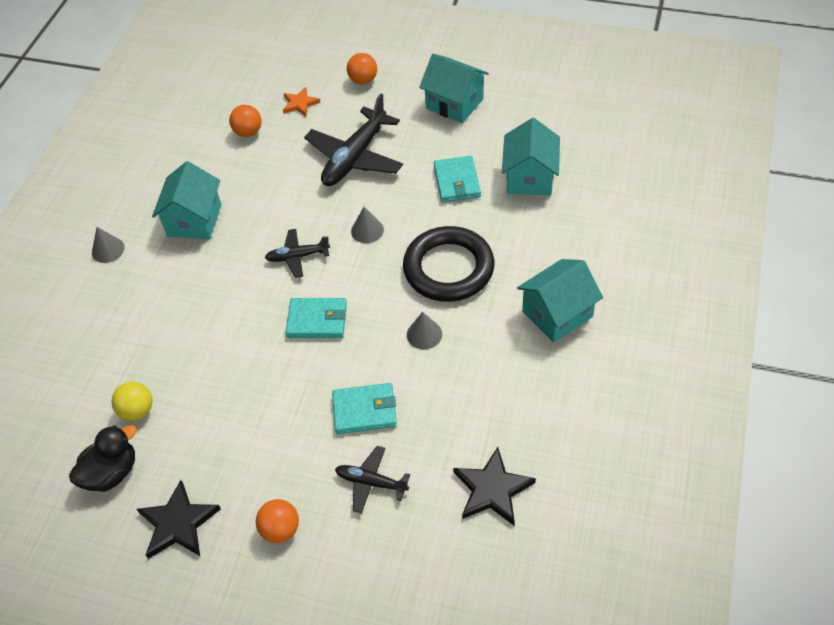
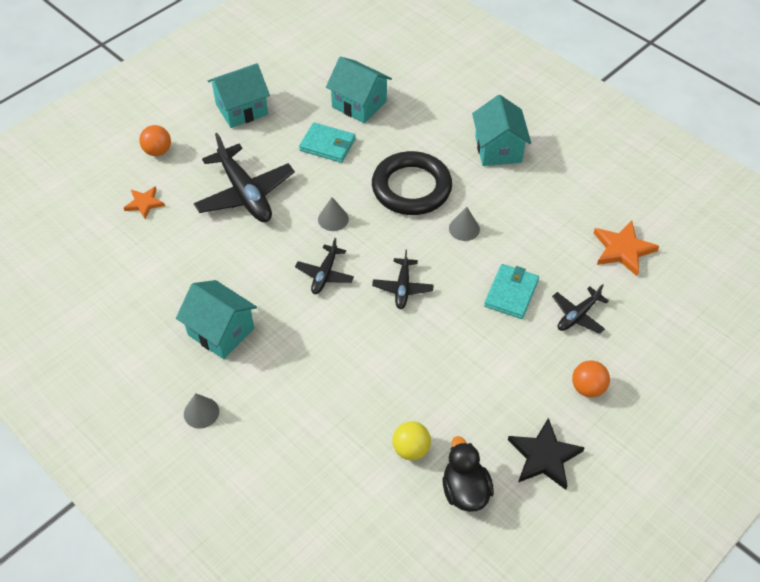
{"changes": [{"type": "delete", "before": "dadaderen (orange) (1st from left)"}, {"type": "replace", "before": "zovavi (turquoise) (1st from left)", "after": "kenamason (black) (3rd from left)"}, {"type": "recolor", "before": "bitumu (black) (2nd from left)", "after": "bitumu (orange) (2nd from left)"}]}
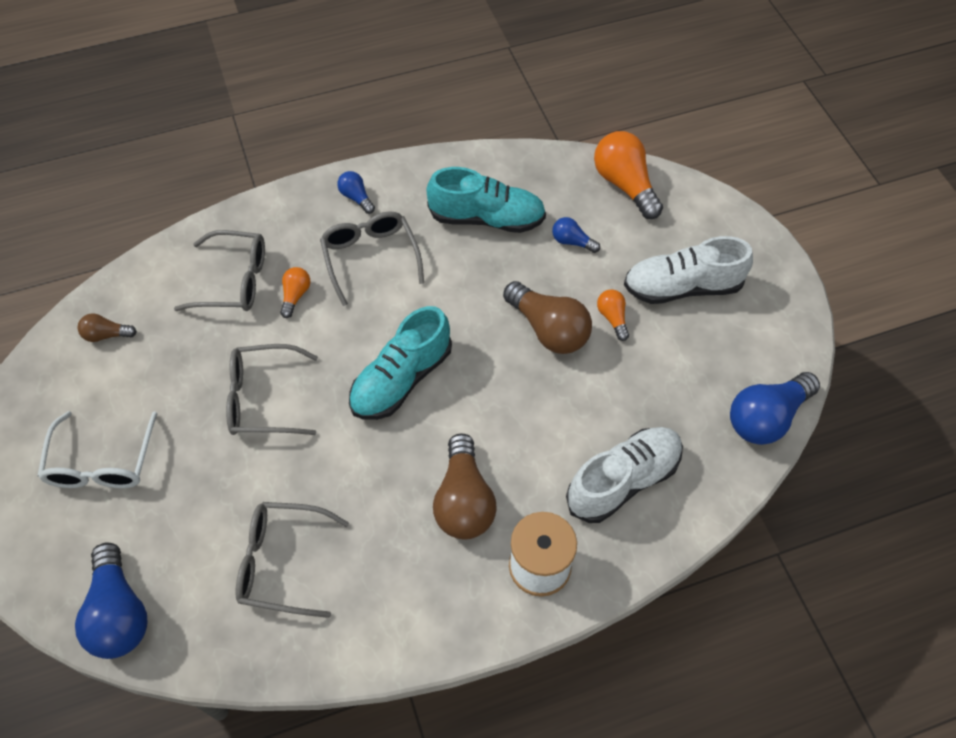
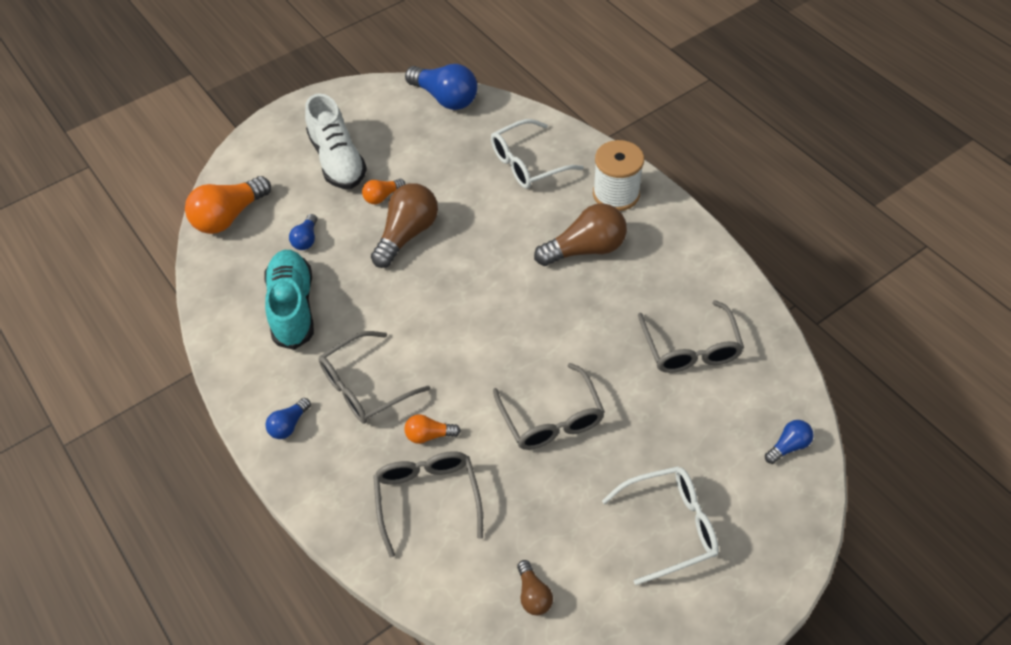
{"changes": [{"type": "delete", "before": "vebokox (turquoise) (1st from left)"}, {"type": "replace", "before": "vebokox (white) (1st from left)", "after": "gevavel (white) (1st from left)"}, {"type": "resize", "before": "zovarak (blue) (1st from left in the first image)", "scale": 0.51}]}
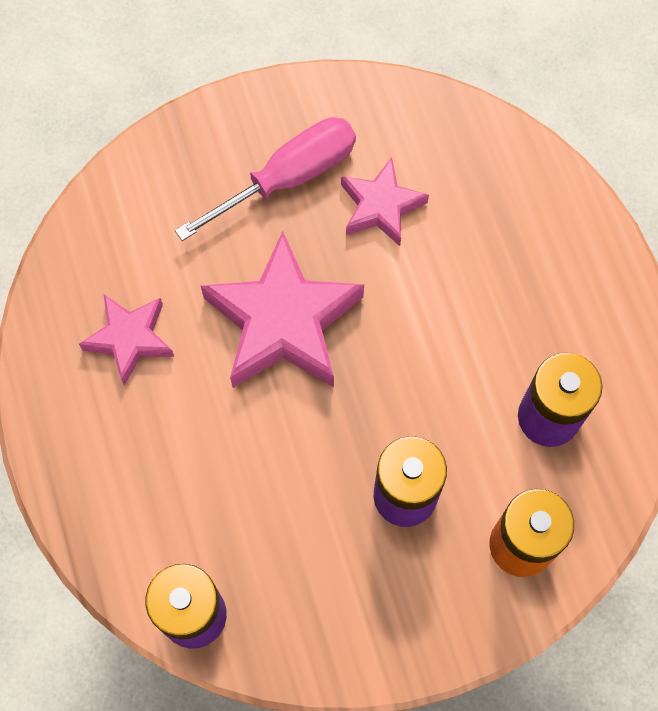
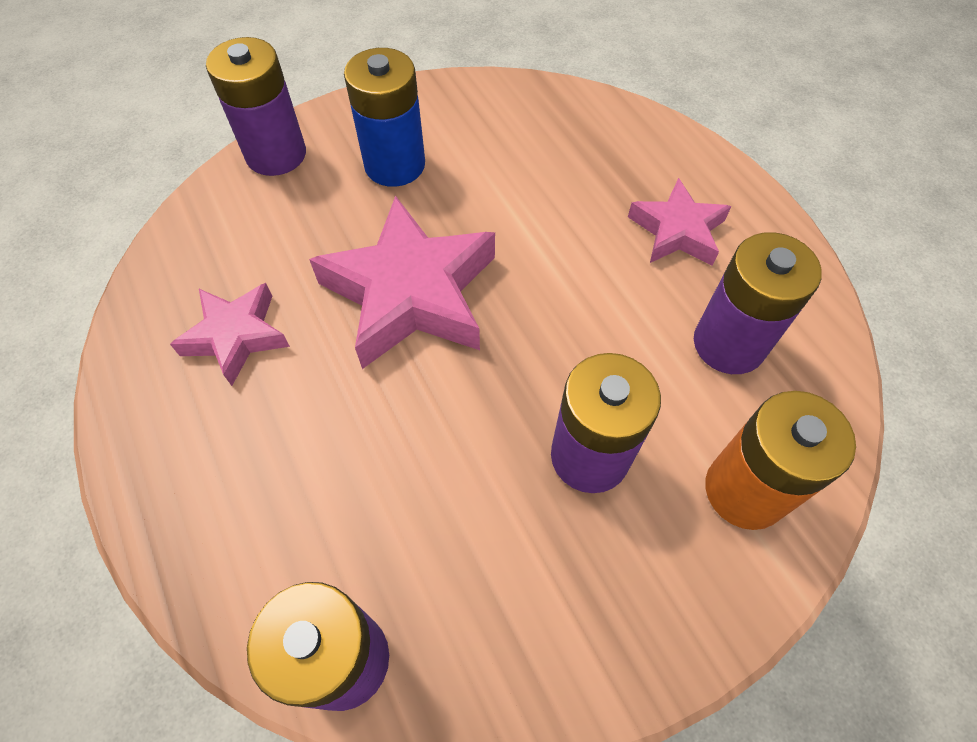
{"changes": [{"type": "replace", "before": "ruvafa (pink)", "after": "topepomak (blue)"}, {"type": "move", "before": "bitumu (pink) (3rd from left)"}, {"type": "insert", "after": "topepomak (purple) (1st from left)"}]}
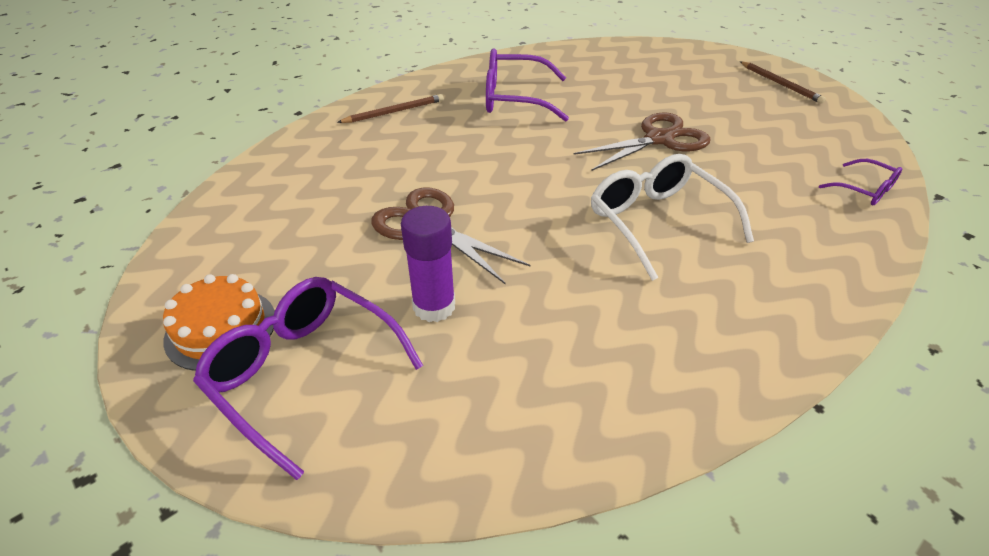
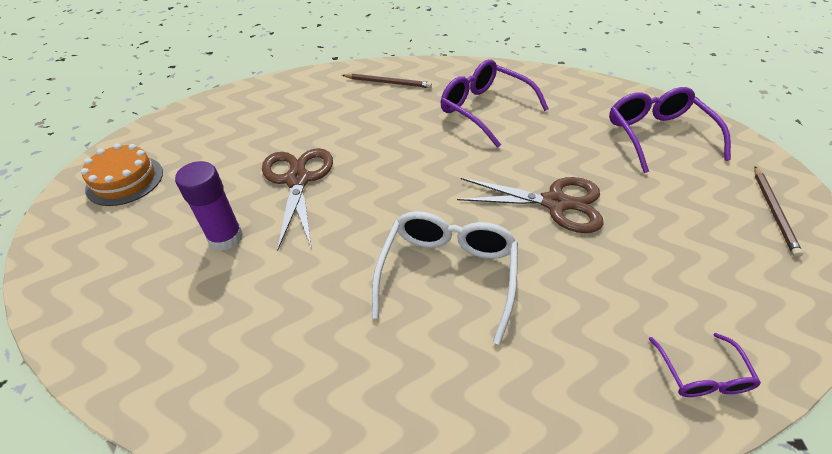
{"changes": [{"type": "move", "before": "gevavel (purple) (1st from left in the first image)", "after": "gevavel (purple) (2nd from left)"}]}
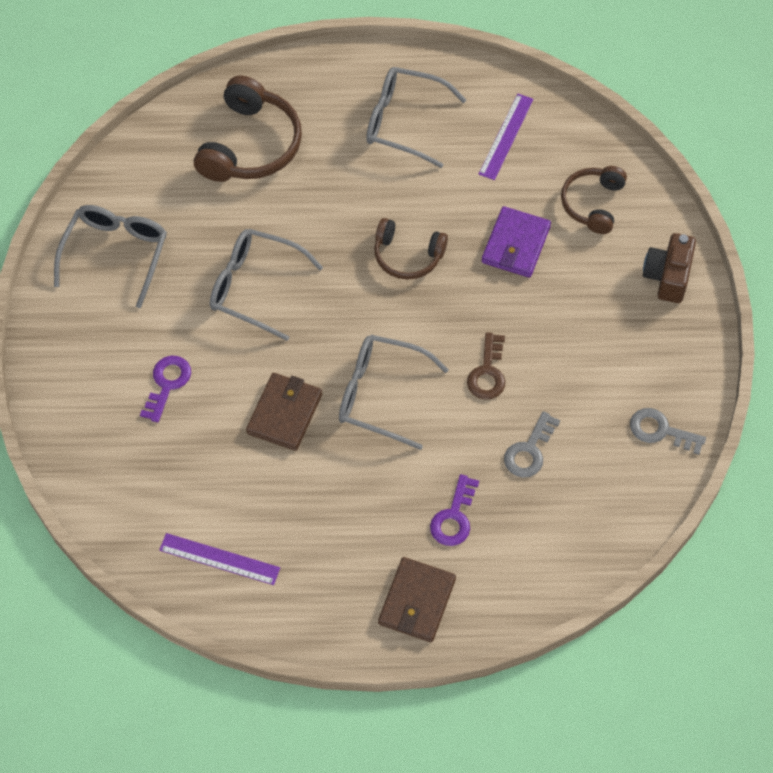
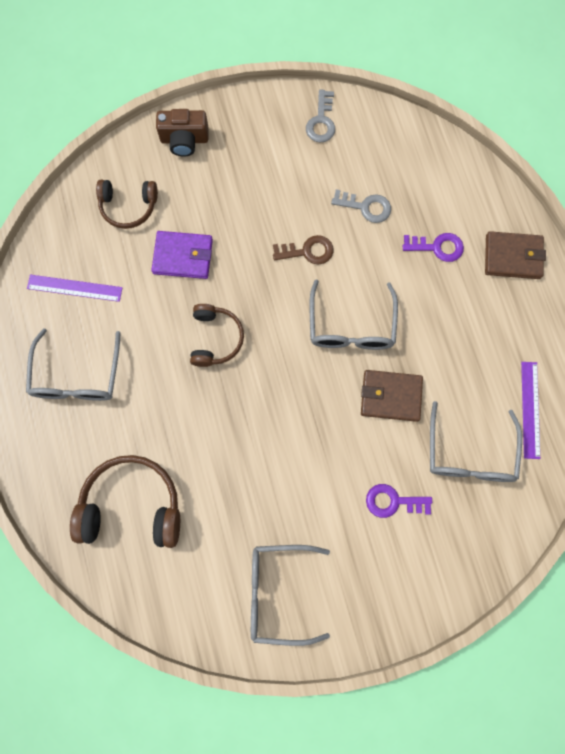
{"changes": [{"type": "move", "before": "gevavel (grey) (2nd from left in the first image)", "after": "gevavel (grey) (4th from left)"}]}
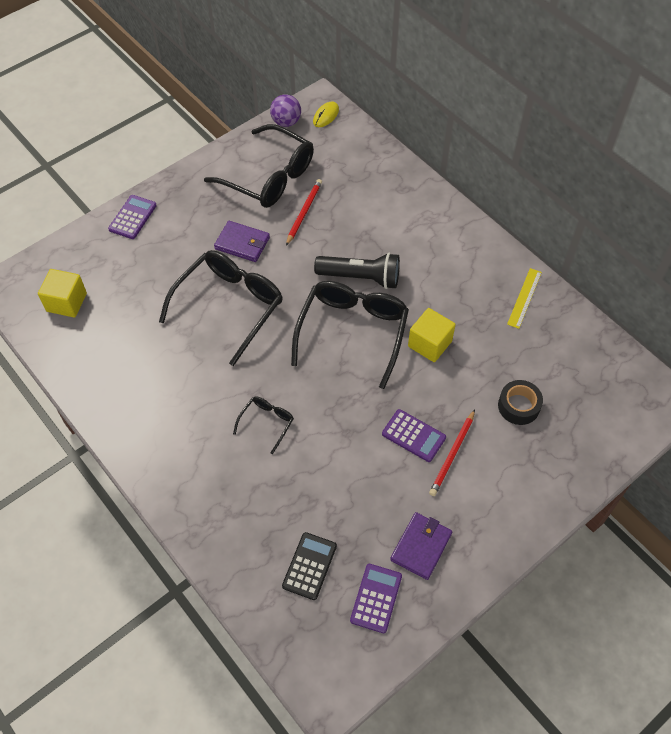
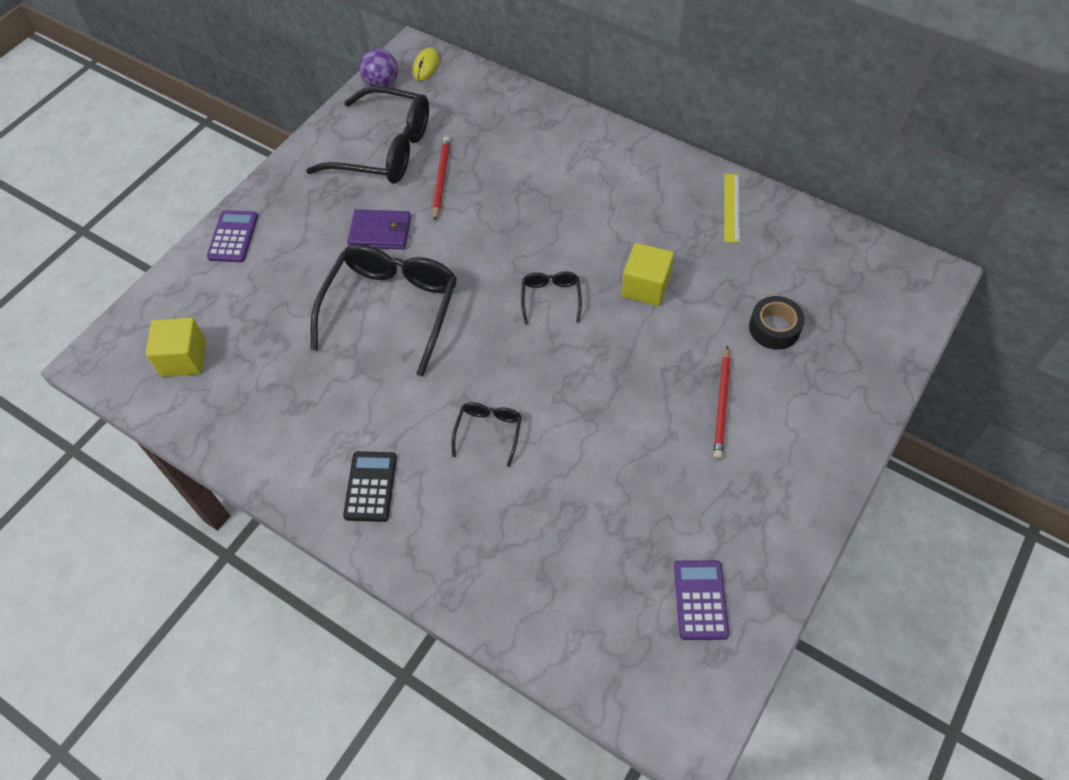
{"changes": [{"type": "delete", "before": "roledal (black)"}, {"type": "resize", "before": "gevavel (black) (4th from left)", "scale": 0.46}, {"type": "delete", "before": "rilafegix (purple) (3rd from left)"}, {"type": "delete", "before": "zovavi (purple) (2nd from left)"}, {"type": "move", "before": "rilafegix (black)"}]}
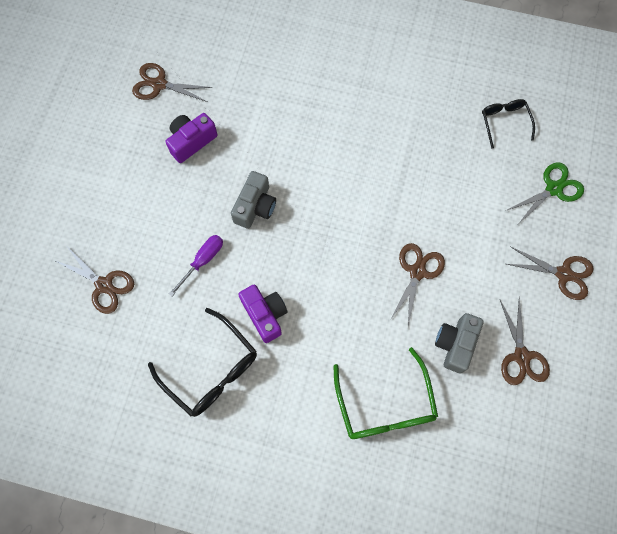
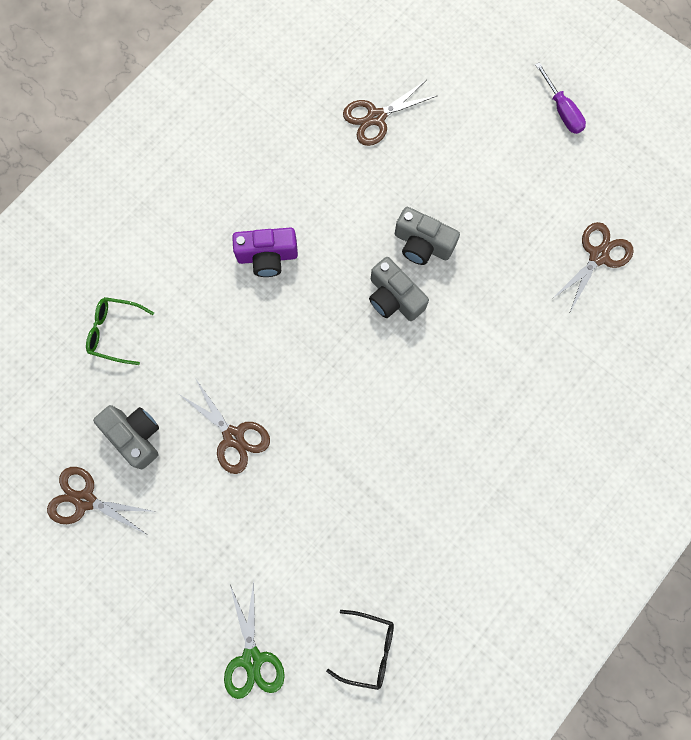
{"changes": [{"type": "delete", "before": "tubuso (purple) (1st from left)"}, {"type": "move", "before": "ruvafa (purple)"}, {"type": "delete", "before": "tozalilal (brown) (5th from left)"}, {"type": "delete", "before": "gevavel (black) (1st from left)"}, {"type": "resize", "before": "gevavel (green)", "scale": 0.59}, {"type": "insert", "after": "tubuso (grey) (3rd from left)"}]}
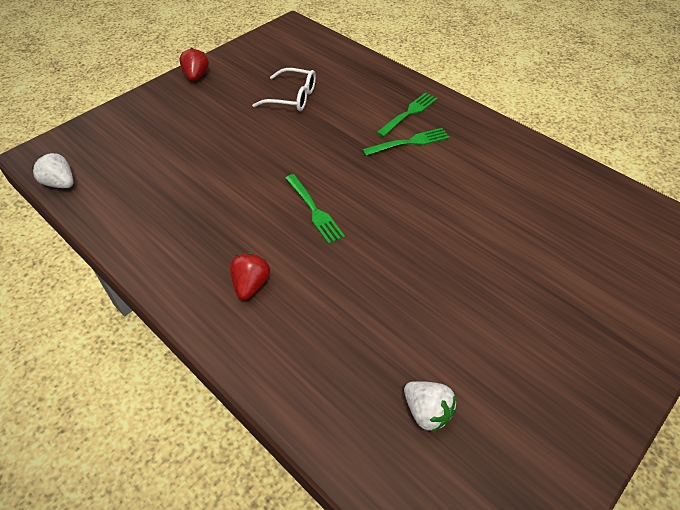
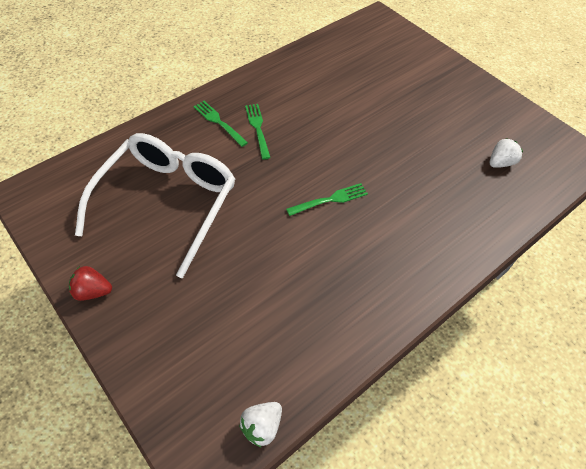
{"changes": [{"type": "resize", "before": "gevavel (white)", "scale": 2.12}, {"type": "delete", "before": "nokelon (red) (2nd from left)"}]}
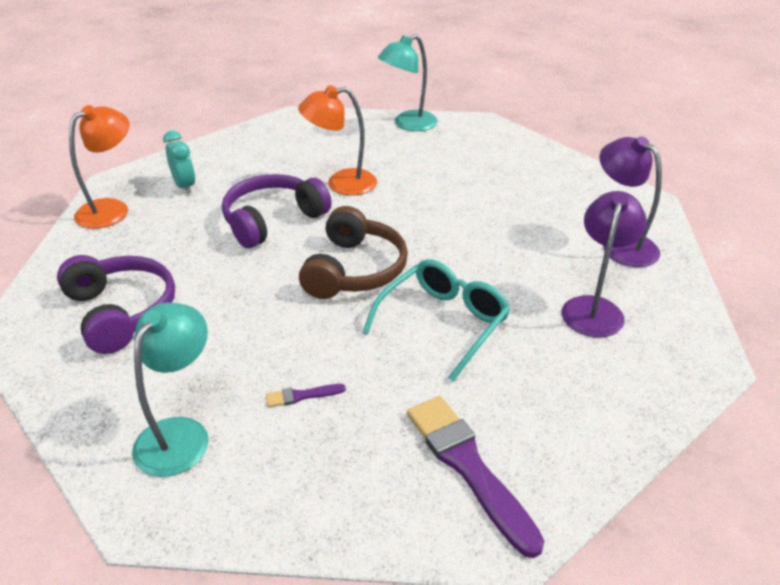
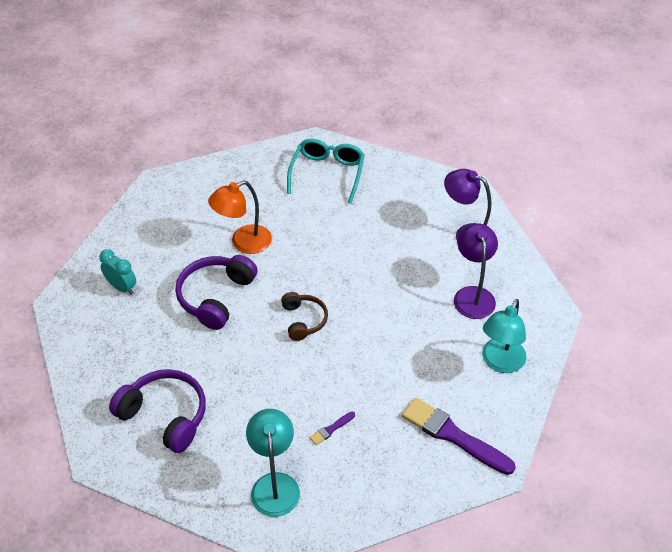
{"changes": [{"type": "move", "before": "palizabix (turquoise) (2nd from left)"}, {"type": "delete", "before": "palizabix (orange) (1st from left)"}, {"type": "resize", "before": "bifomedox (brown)", "scale": 0.62}, {"type": "move", "before": "gevavel (turquoise)"}]}
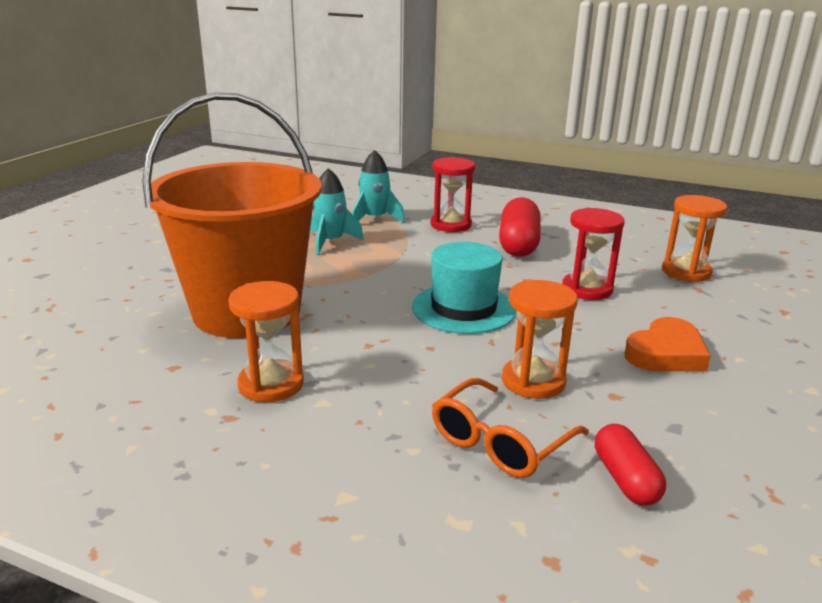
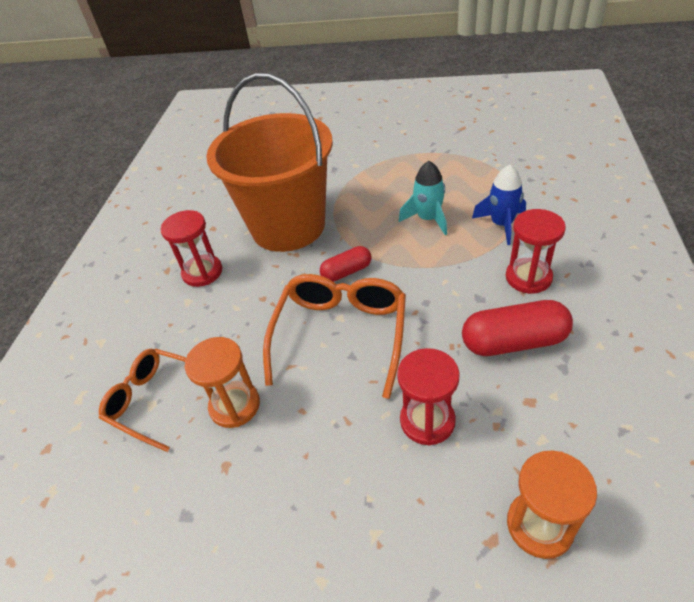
{"changes": [{"type": "recolor", "before": "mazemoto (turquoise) (2nd from left)", "after": "mazemoto (blue)"}, {"type": "replace", "before": "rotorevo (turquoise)", "after": "gevavel (orange) (2nd from left)"}, {"type": "recolor", "before": "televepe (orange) (1st from left)", "after": "televepe (red) (1st from left)"}, {"type": "delete", "before": "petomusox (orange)"}, {"type": "move", "before": "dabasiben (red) (2nd from left in the first image)", "after": "dabasiben (red) (1st from left)"}]}
